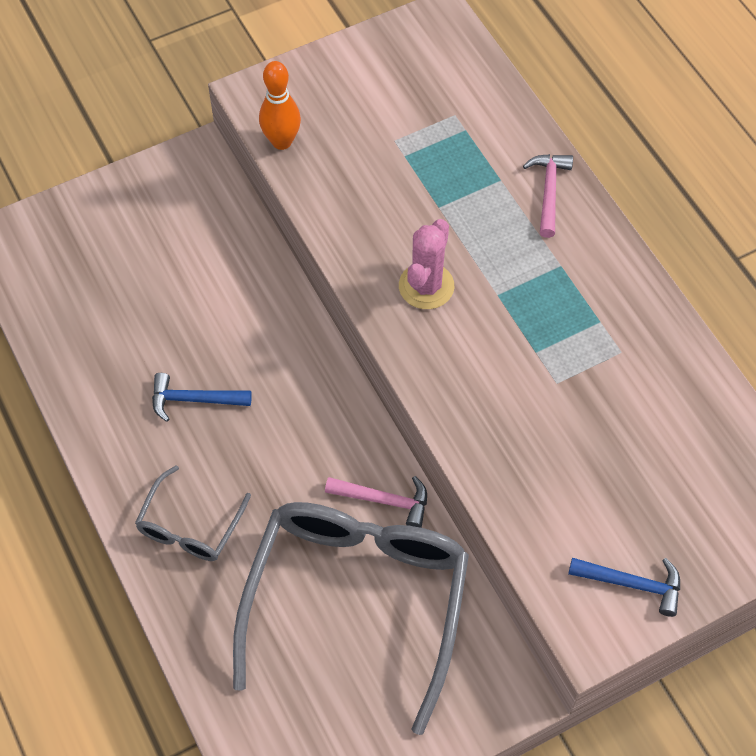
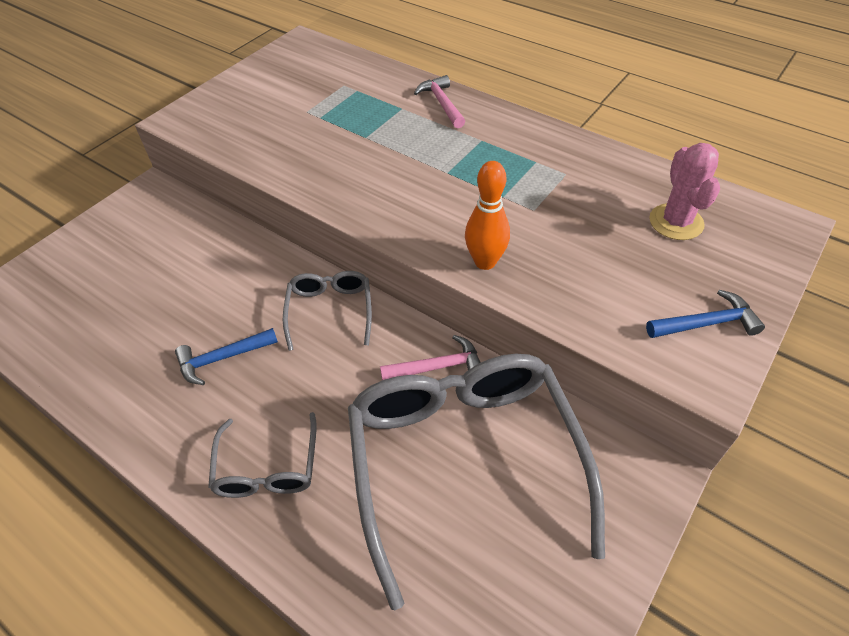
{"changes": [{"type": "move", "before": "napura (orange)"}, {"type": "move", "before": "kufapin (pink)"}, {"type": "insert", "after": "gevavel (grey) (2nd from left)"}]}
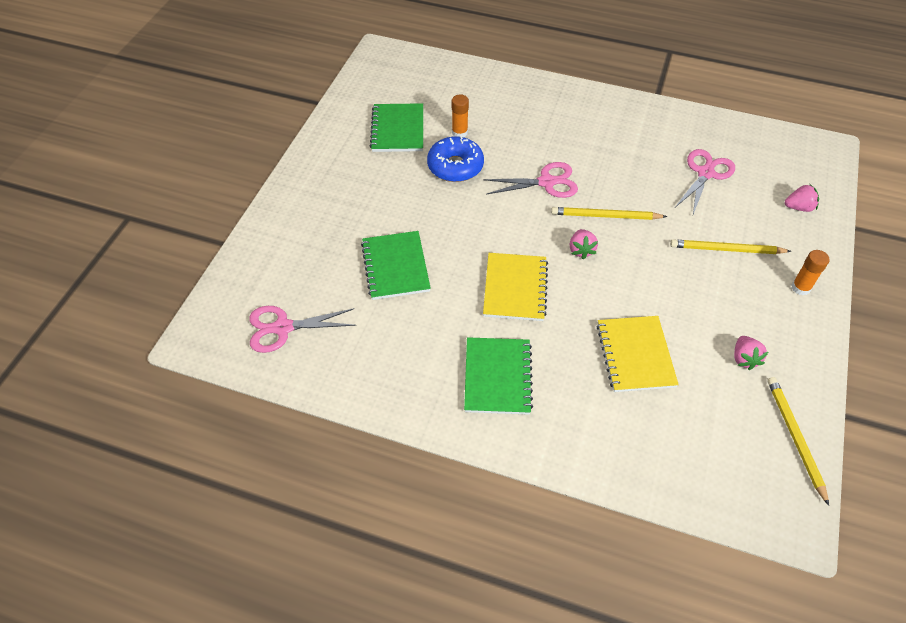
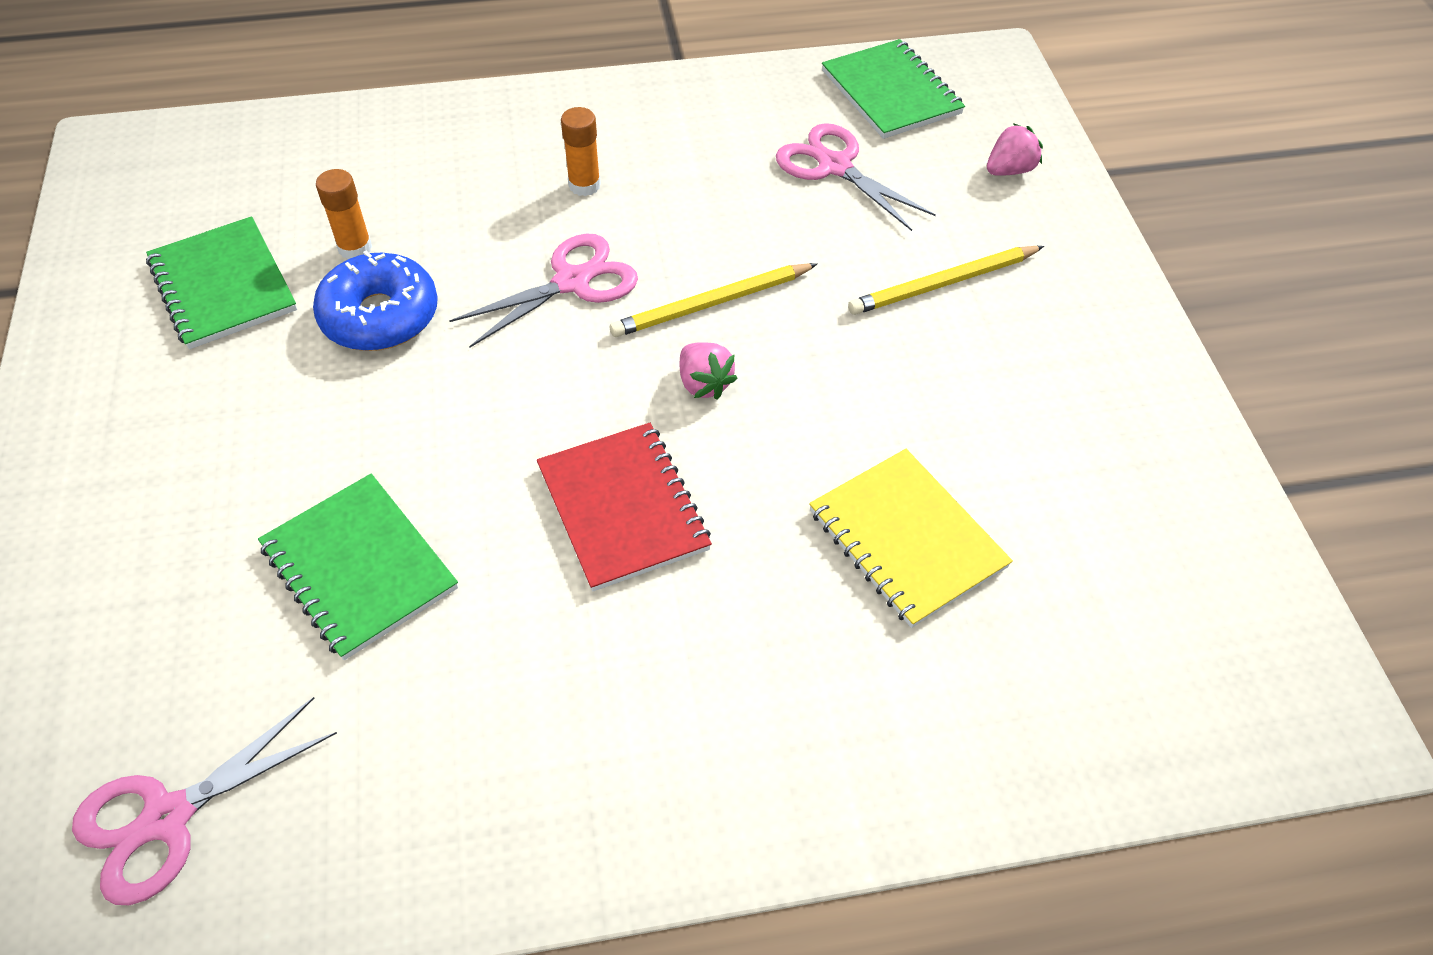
{"changes": [{"type": "rotate", "before": "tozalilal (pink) (3rd from left)", "turn": -45}, {"type": "move", "before": "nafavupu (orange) (2nd from left)"}, {"type": "recolor", "before": "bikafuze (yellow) (1st from left)", "after": "bikafuze (red)"}, {"type": "delete", "before": "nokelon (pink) (2nd from left)"}, {"type": "move", "before": "bikafuze (green) (3rd from left)"}, {"type": "delete", "before": "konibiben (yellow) (3rd from left)"}]}
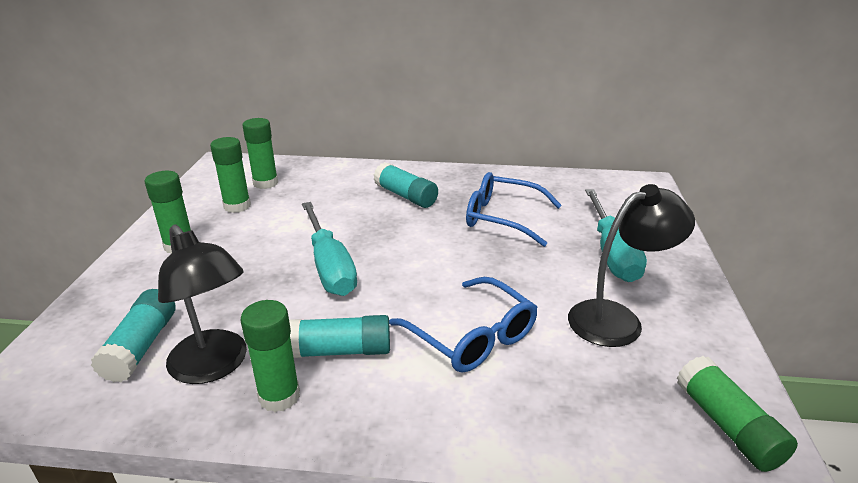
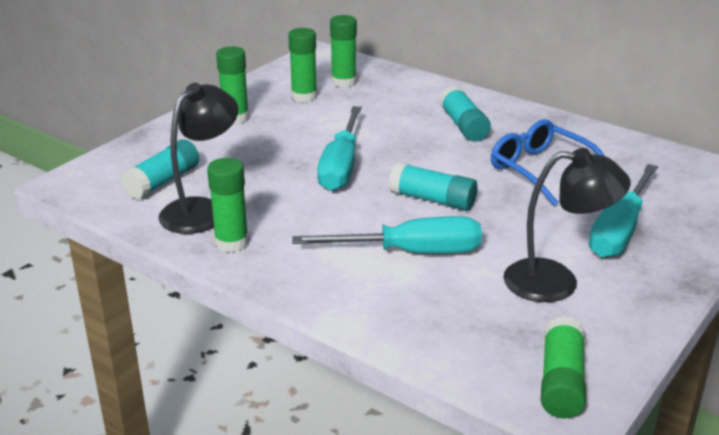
{"changes": [{"type": "rotate", "before": "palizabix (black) (1st from left)", "turn": -135}, {"type": "replace", "before": "gevavel (blue) (1st from left)", "after": "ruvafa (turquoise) (2nd from left)"}, {"type": "move", "before": "nafavupu (turquoise) (2nd from left)"}]}
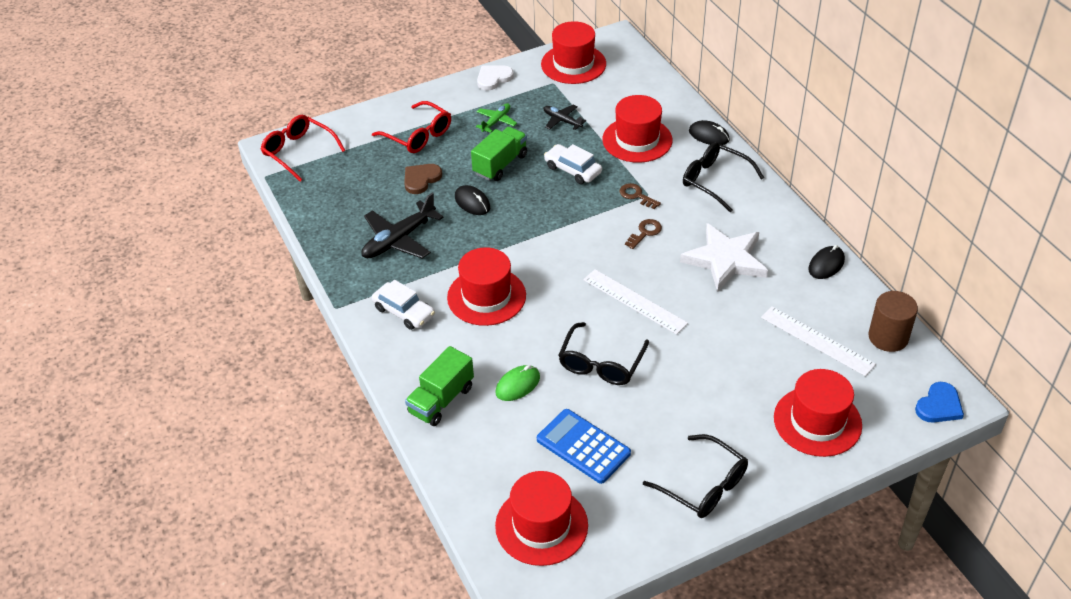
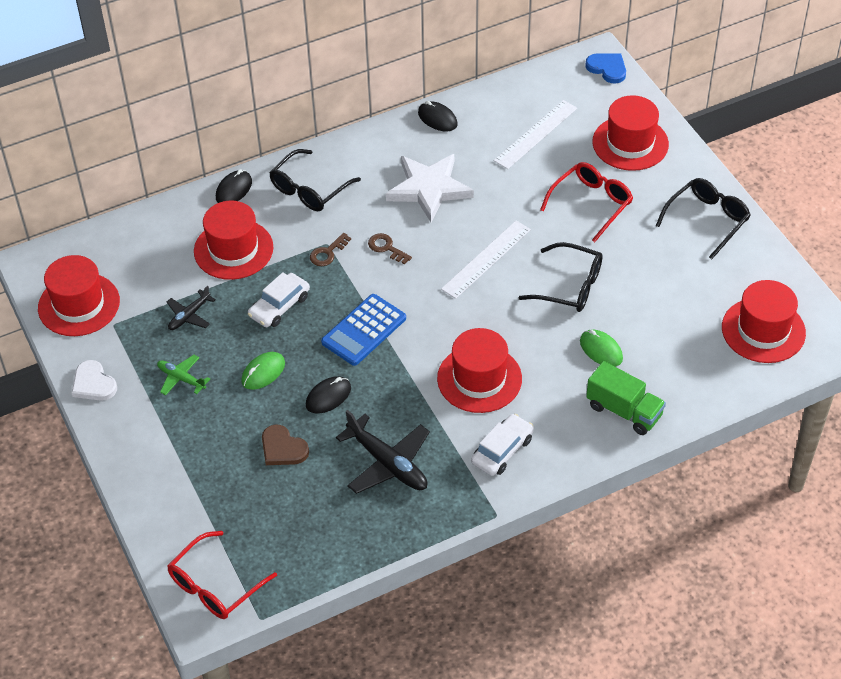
{"changes": [{"type": "move", "before": "gevavel (red) (2nd from left)"}, {"type": "replace", "before": "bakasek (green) (2nd from left)", "after": "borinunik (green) (1st from left)"}, {"type": "delete", "before": "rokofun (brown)"}, {"type": "move", "before": "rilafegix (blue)"}]}
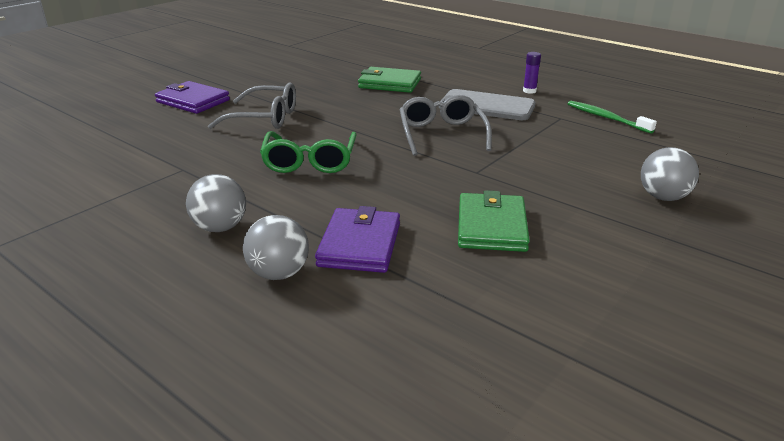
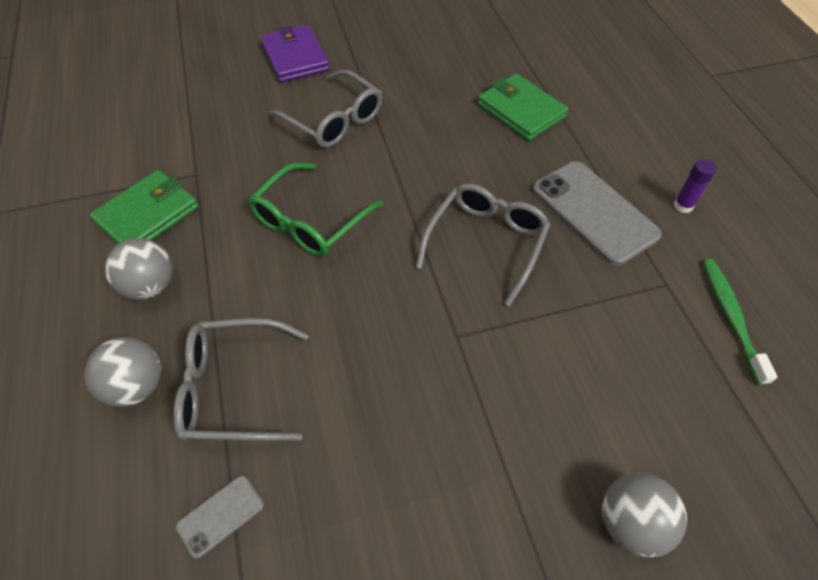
{"changes": [{"type": "move", "before": "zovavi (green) (2nd from left in the first image)", "after": "zovavi (green) (1st from left)"}, {"type": "replace", "before": "zovavi (purple) (2nd from left)", "after": "gevavel (grey) (1st from left)"}, {"type": "insert", "after": "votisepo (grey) (1st from left)"}]}
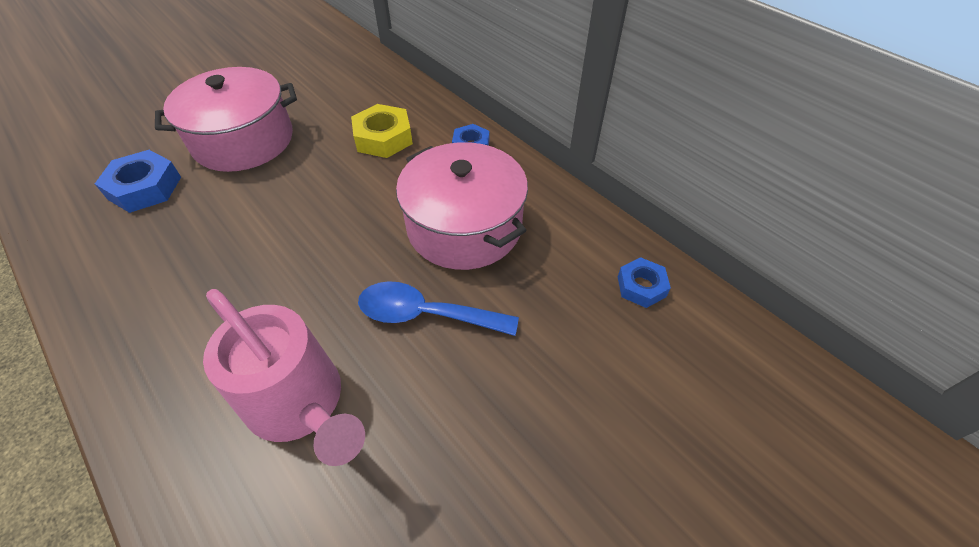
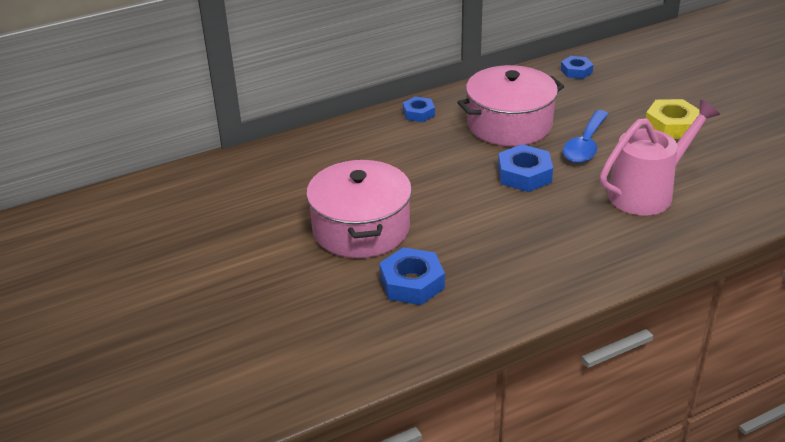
{"changes": [{"type": "move", "before": "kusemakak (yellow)"}, {"type": "insert", "after": "kusemakak (blue) (3rd from left)"}]}
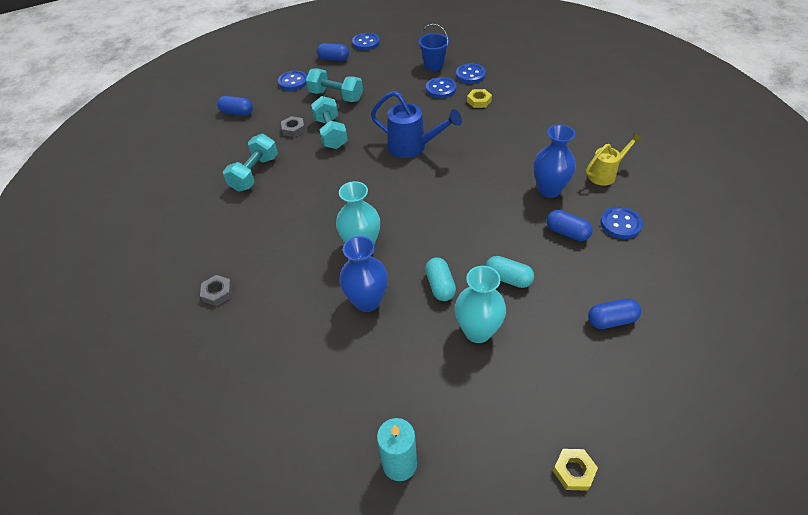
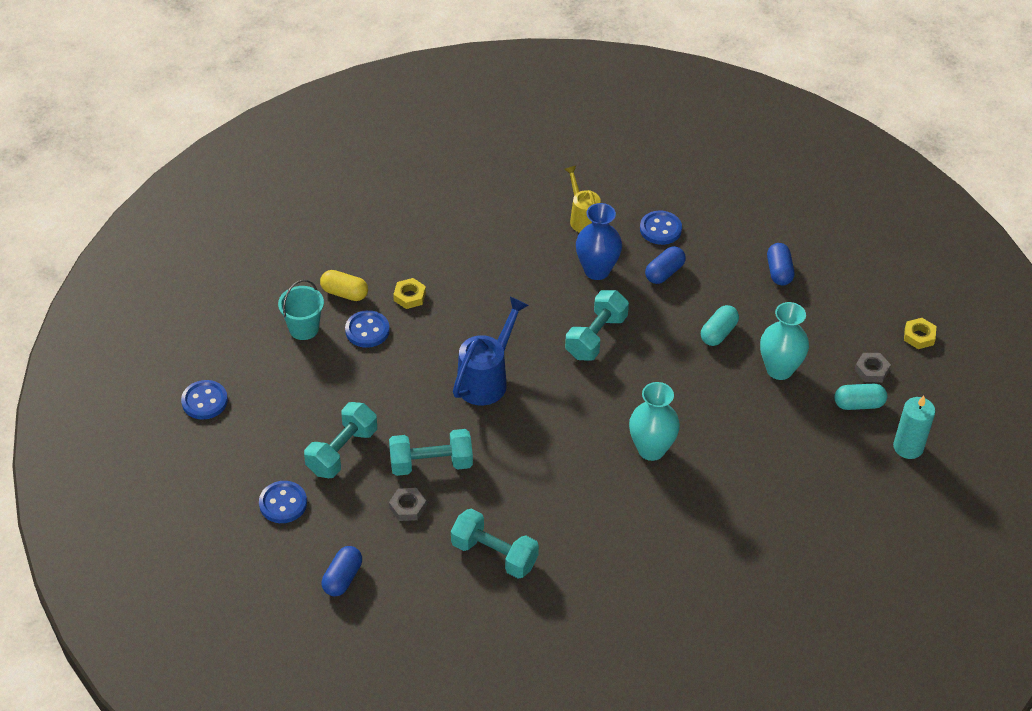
{"changes": [{"type": "recolor", "before": "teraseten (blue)", "after": "teraseten (turquoise)"}, {"type": "delete", "before": "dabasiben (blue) (2nd from left)"}, {"type": "replace", "before": "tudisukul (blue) (4th from left)", "after": "dabasiben (yellow)"}, {"type": "delete", "before": "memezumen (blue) (1st from left)"}, {"type": "move", "before": "dabasiben (turquoise) (1st from left in the first image)", "after": "dabasiben (turquoise) (2nd from left)"}, {"type": "move", "before": "kusemakak (grey) (1st from left in the first image)", "after": "kusemakak (grey) (2nd from left)"}, {"type": "insert", "after": "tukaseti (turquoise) (4th from left)"}]}
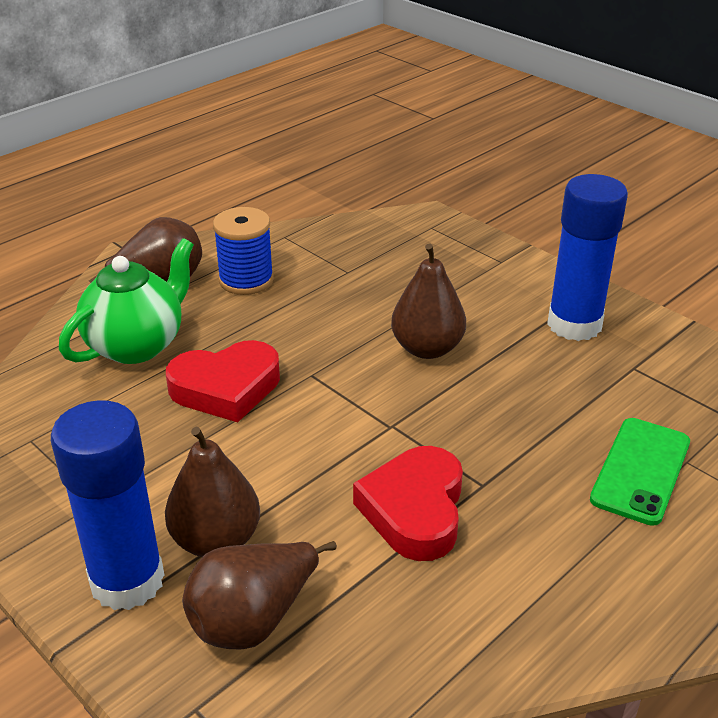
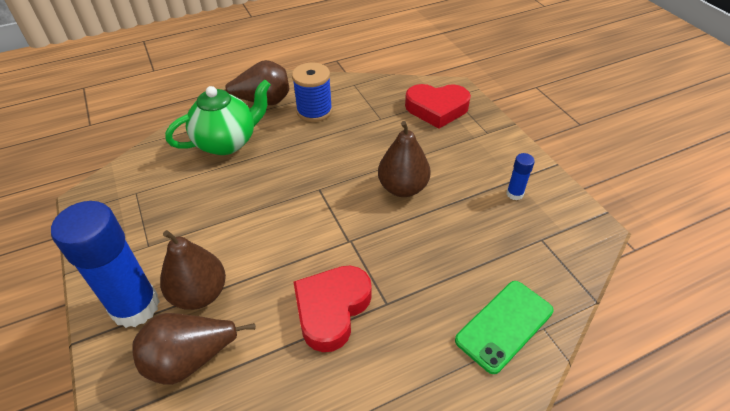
{"changes": [{"type": "resize", "before": "nafavupu (blue) (2nd from left)", "scale": 0.43}, {"type": "move", "before": "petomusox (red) (1st from left in the first image)", "after": "petomusox (red) (2nd from left)"}]}
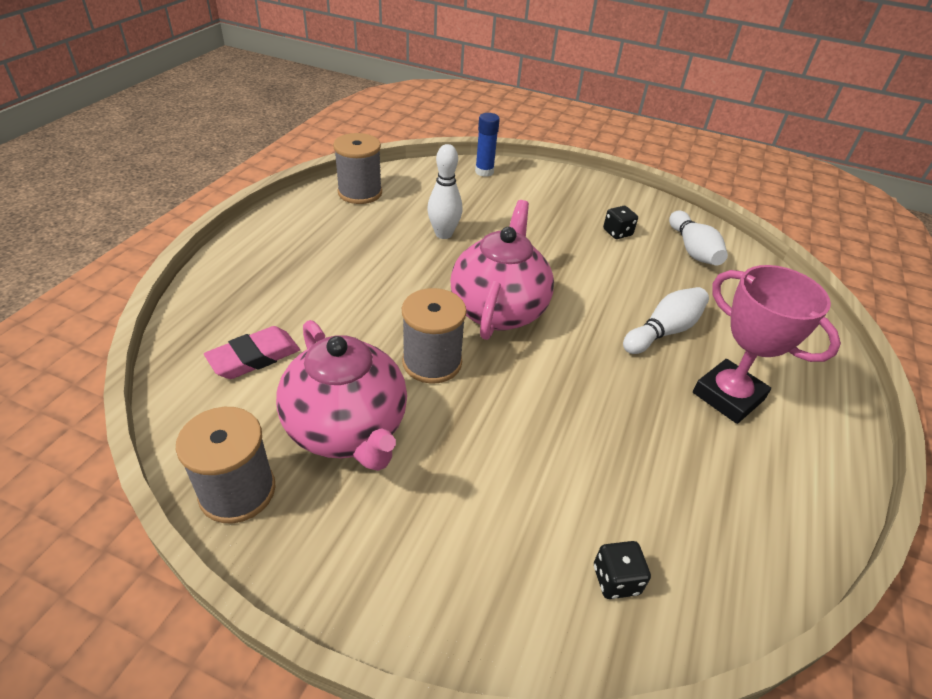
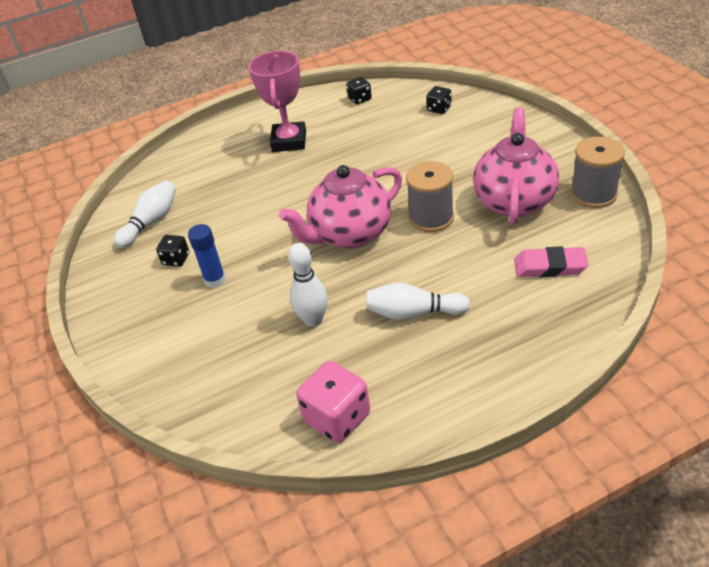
{"changes": [{"type": "move", "before": "nafavupu (blue)"}, {"type": "replace", "before": "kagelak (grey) (2nd from left)", "after": "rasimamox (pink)"}, {"type": "move", "before": "napura (white) (2nd from left in the first image)", "after": "napura (white) (3rd from left)"}, {"type": "insert", "after": "rasimamox (black) (2nd from left)"}]}
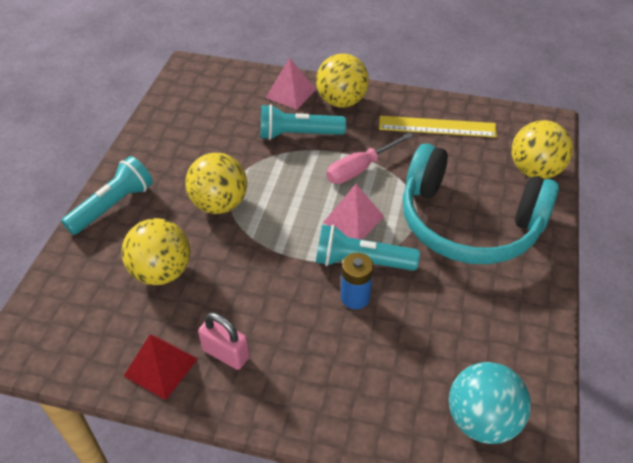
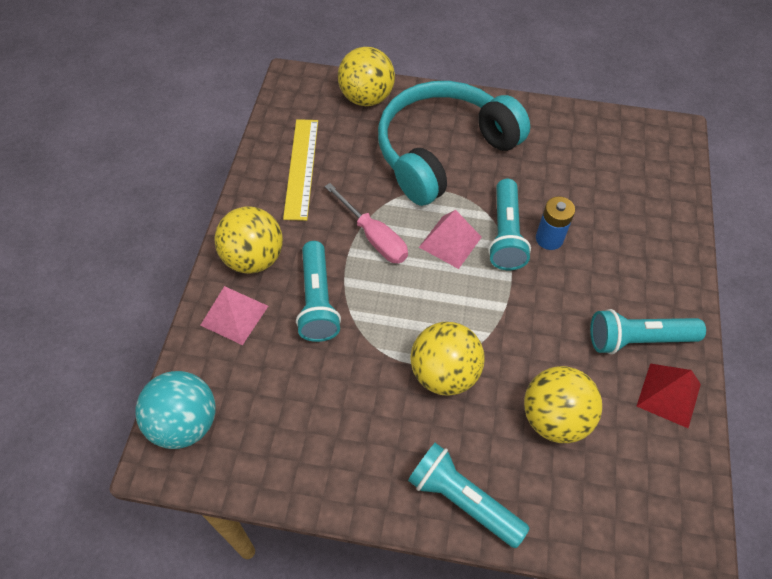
{"changes": [{"type": "rotate", "before": "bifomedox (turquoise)", "turn": -150}, {"type": "replace", "before": "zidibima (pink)", "after": "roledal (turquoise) (4th from left)"}, {"type": "move", "before": "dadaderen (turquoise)"}]}
